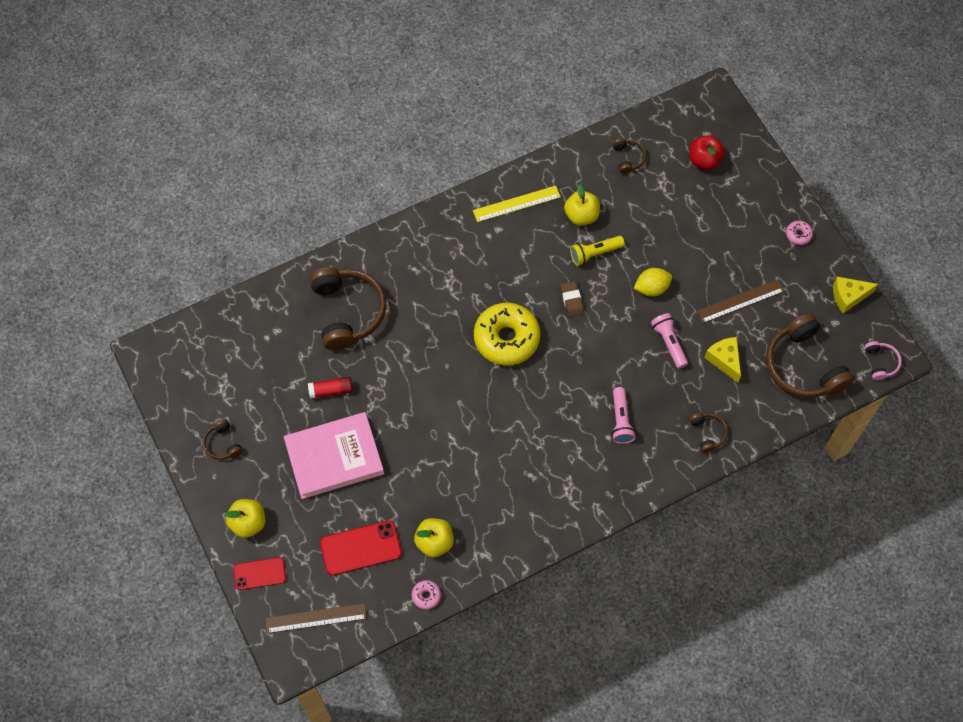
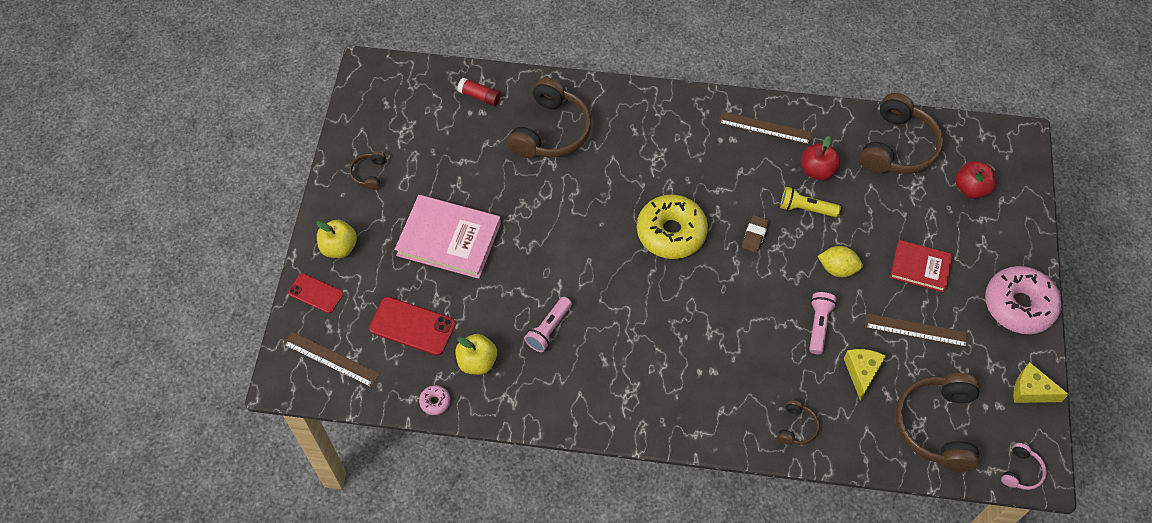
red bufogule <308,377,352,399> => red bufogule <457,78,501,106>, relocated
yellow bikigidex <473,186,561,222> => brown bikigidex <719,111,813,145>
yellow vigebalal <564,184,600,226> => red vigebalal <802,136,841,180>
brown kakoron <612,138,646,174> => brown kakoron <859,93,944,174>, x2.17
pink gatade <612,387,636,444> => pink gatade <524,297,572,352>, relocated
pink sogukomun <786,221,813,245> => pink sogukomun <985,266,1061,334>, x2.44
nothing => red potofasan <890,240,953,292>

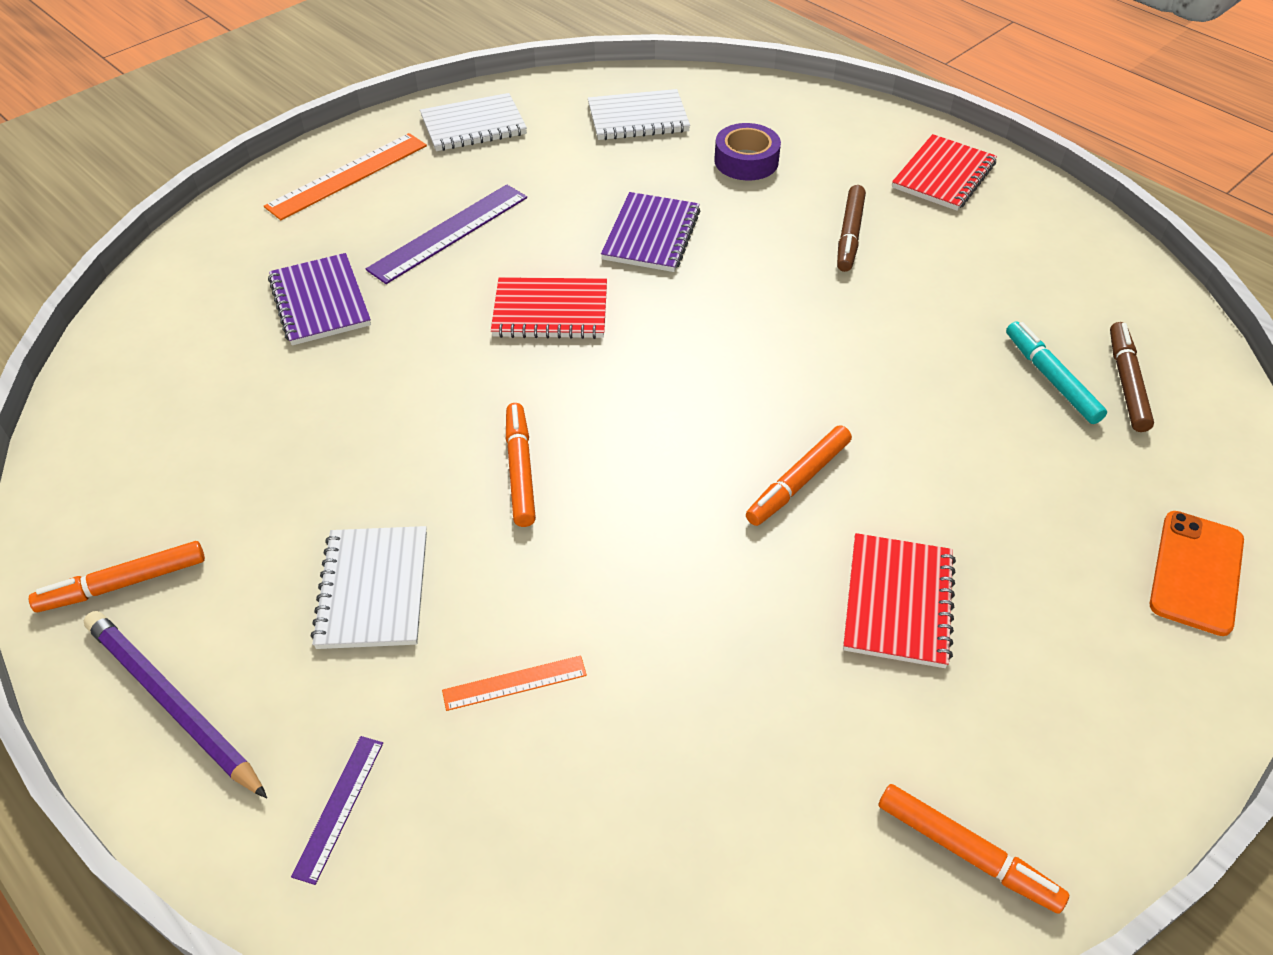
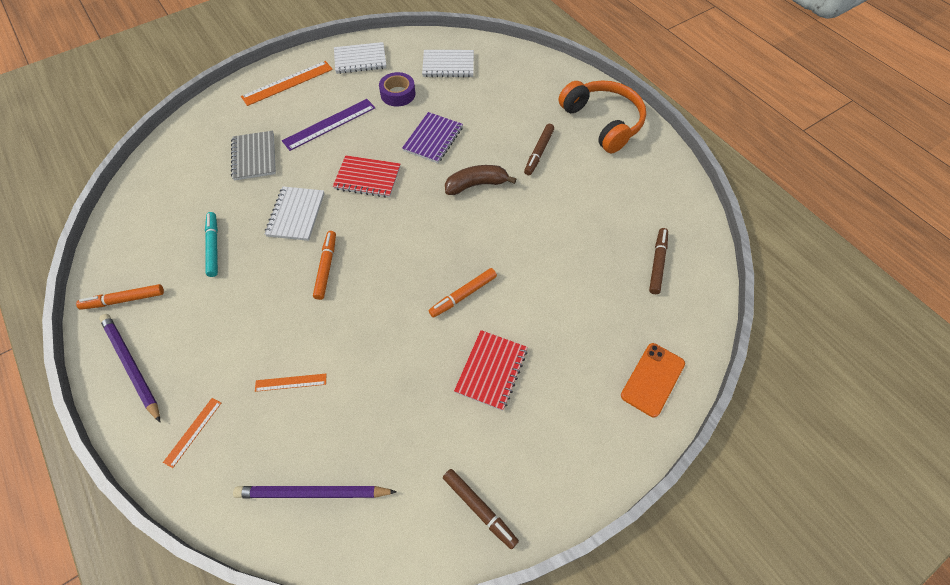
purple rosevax <268,253,371,346> => grey rosevax <231,131,276,181>
purple bikigidex <291,736,383,885> => orange bikigidex <163,398,221,468>
white rosevax <311,526,427,649> => white rosevax <265,186,325,241>, relocated
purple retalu <714,123,781,181> => purple retalu <379,72,415,107>, relocated
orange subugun <878,784,1069,914> => brown subugun <443,469,519,549>
red rosevax <892,134,997,211> => orange kakoron <559,80,646,153>
turquoise subugun <1006,321,1107,424> => turquoise subugun <205,212,218,277>, relocated
nothing => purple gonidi <233,486,397,498>
nothing => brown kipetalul <445,165,516,195>

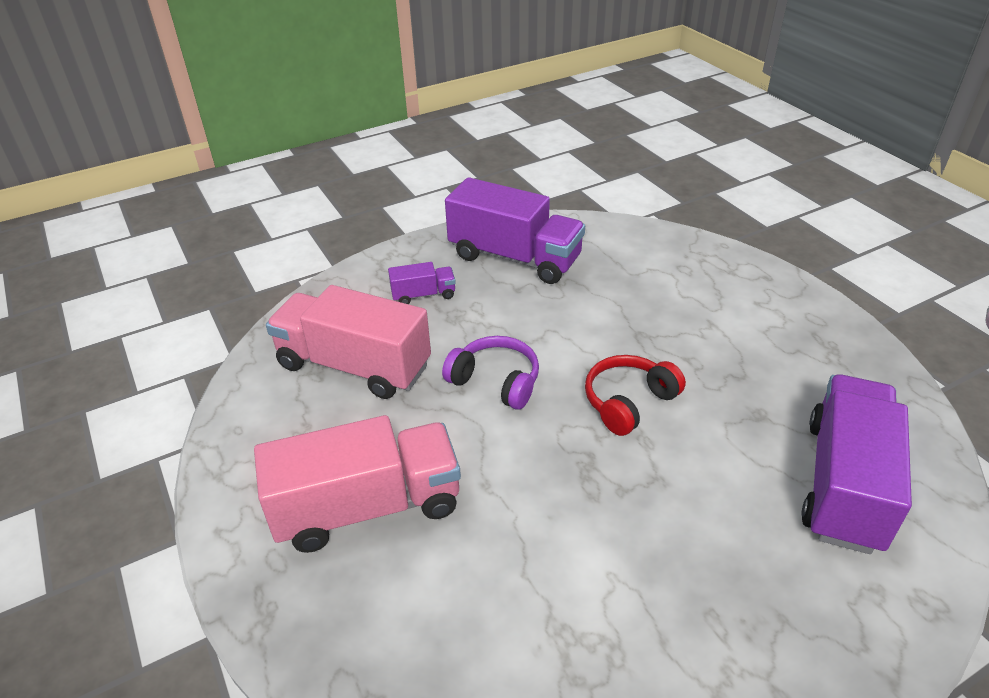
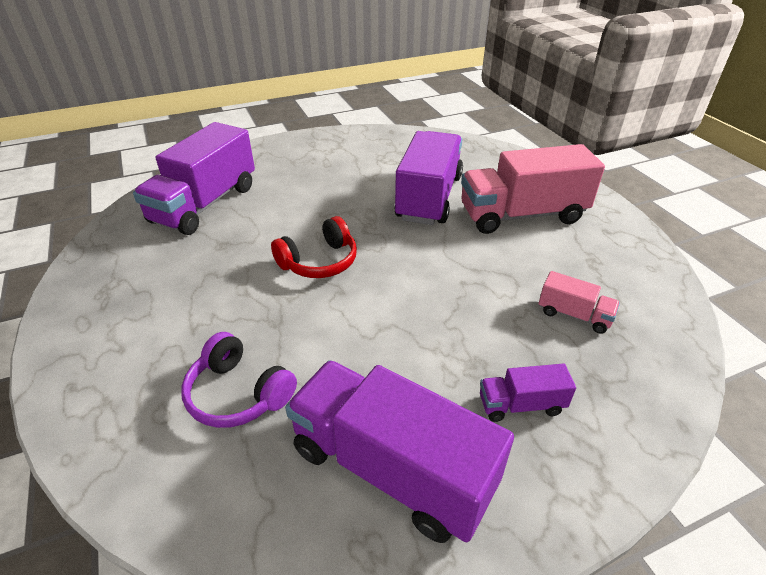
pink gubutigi <266,285,431,399> => pink gubutigi <539,271,620,334>, x0.46
purple kakoron <442,336,539,410> => purple kakoron <181,332,297,428>, relocated
nothing => purple gubutigi <394,131,463,225>

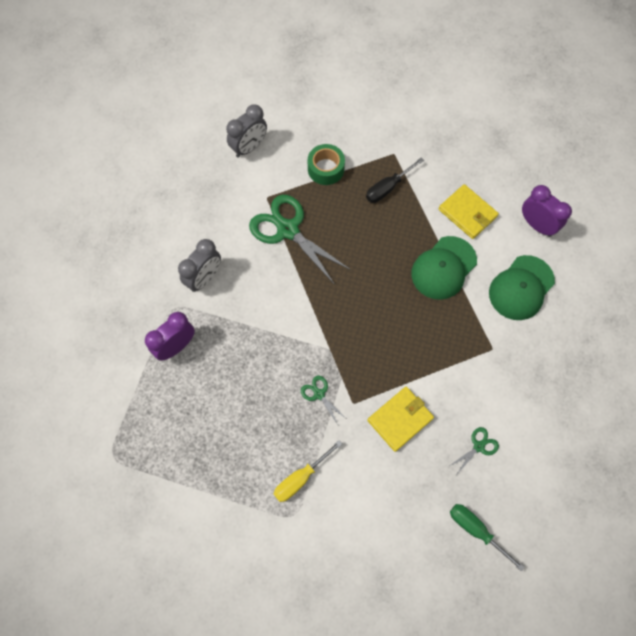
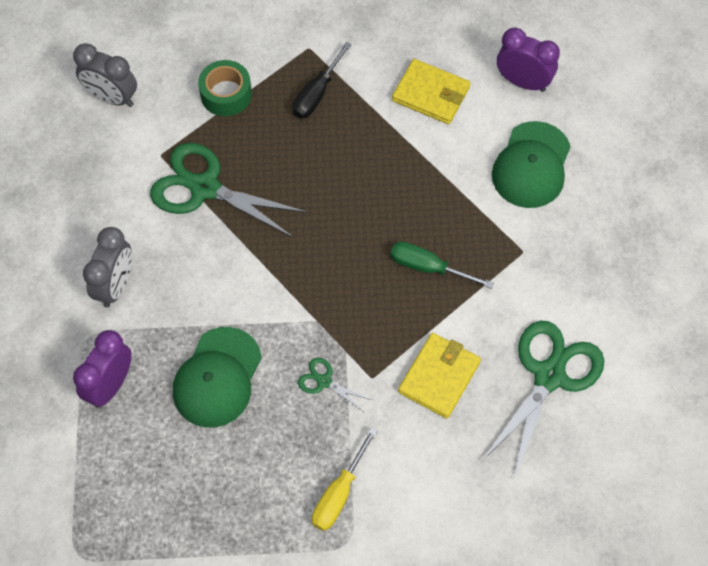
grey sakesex <226,104,267,158> => grey sakesex <73,43,137,107>, 90 degrees clockwise
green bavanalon <411,236,477,300> => green bavanalon <173,327,262,428>, relocated
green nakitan <449,427,499,474> => green nakitan <482,321,604,477>, x2.23
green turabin <450,504,524,571> => green turabin <390,242,494,289>, relocated

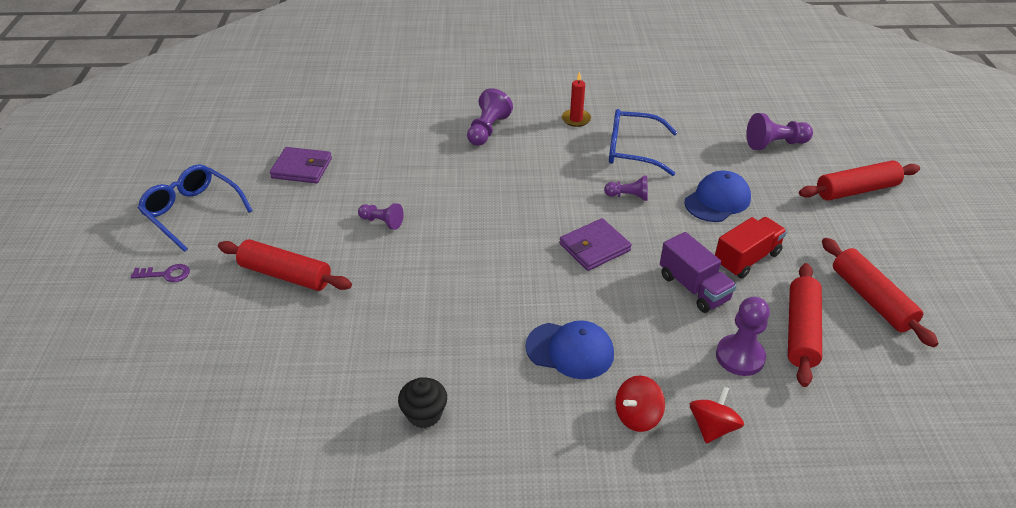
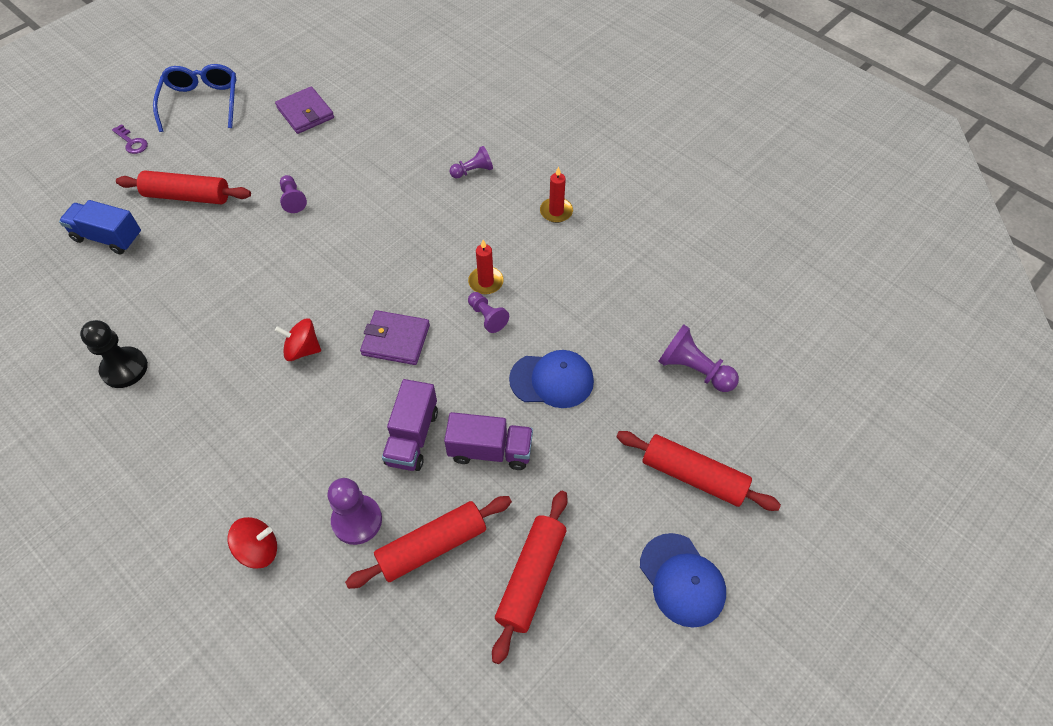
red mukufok <218,239,352,291> => red mukufok <116,170,251,204>, 60 degrees counterclockwise
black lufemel <398,377,447,428> => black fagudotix <80,320,148,388>
purple fagudotix <467,88,513,146> => purple fagudotix <449,146,493,179>, x0.64
blue bavanalon <525,320,614,379> => blue bavanalon <640,533,726,628>, relocated
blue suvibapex <609,109,677,176> => nothing
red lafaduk <615,375,665,432> => red lafaduk <275,318,321,361>, relocated
red gubutigi <715,217,787,279> => purple gubutigi <444,412,533,470>
nothing => blue gubutigi <59,200,141,255>
nothing => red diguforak <468,240,504,294>

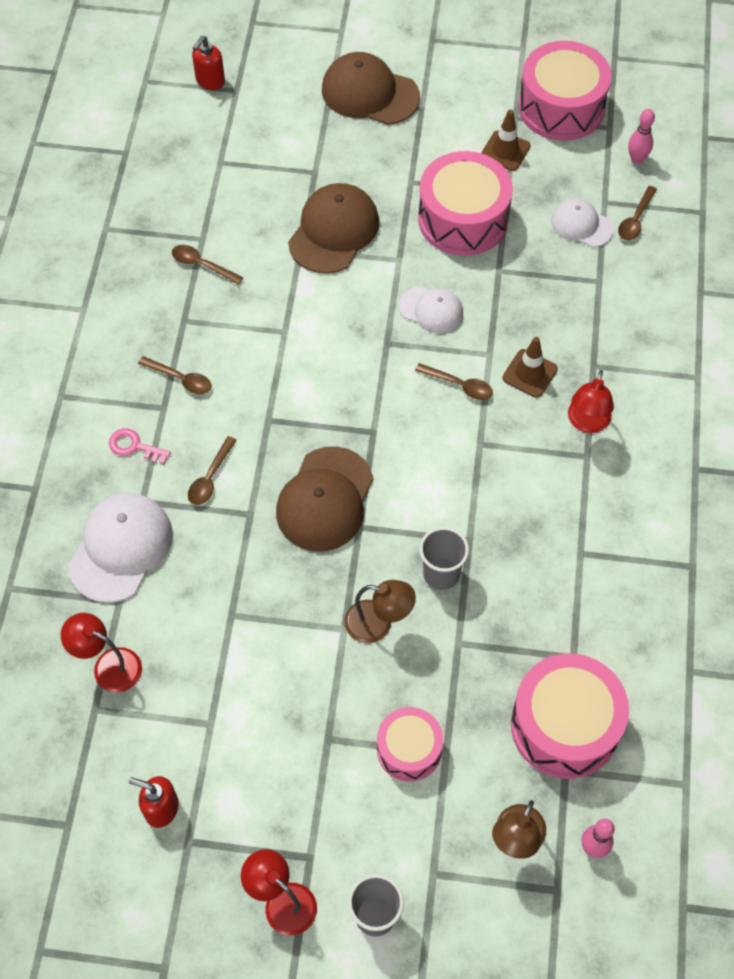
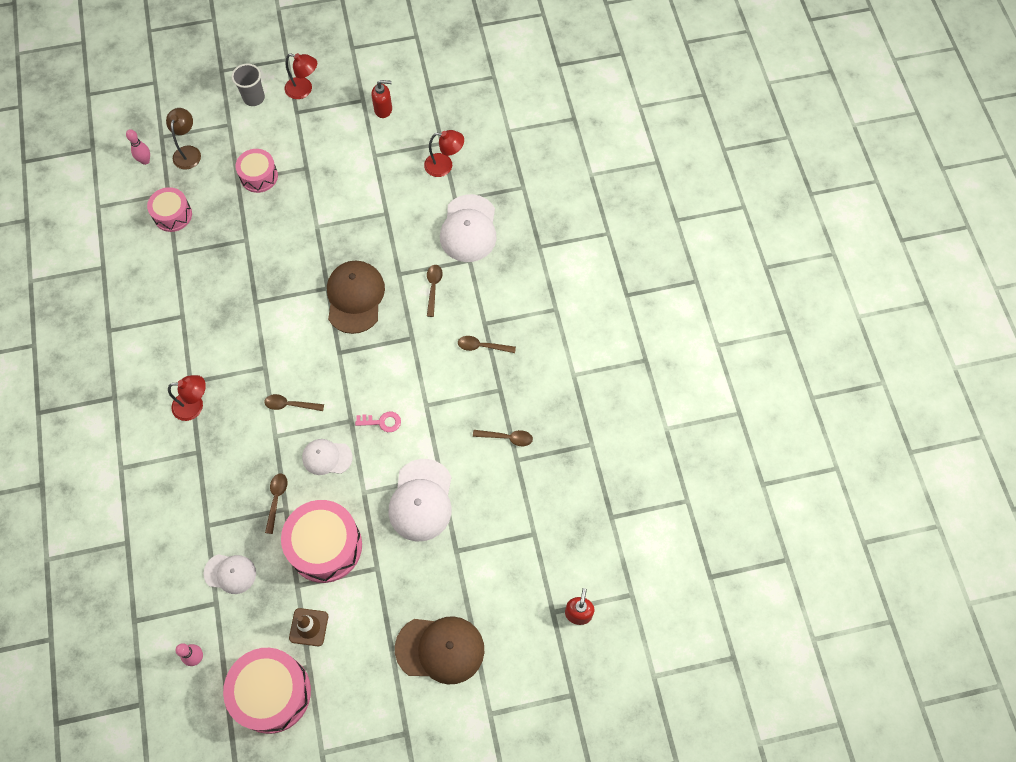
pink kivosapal <109,428,171,464> => pink kivosapal <355,411,401,432>, relocated
brown bavanalon <288,183,379,274> => white bavanalon <389,459,452,541>
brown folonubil <344,580,416,643> => nothing
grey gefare <419,527,469,590> => nothing
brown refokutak <502,337,558,398> => nothing
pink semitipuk <511,653,629,779> => pink semitipuk <147,187,192,232>, x0.59
red folonubil <568,370,614,433> => red folonubil <168,375,206,421>, 90 degrees clockwise
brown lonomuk <618,186,657,240> => brown lonomuk <265,473,288,534>, relocated

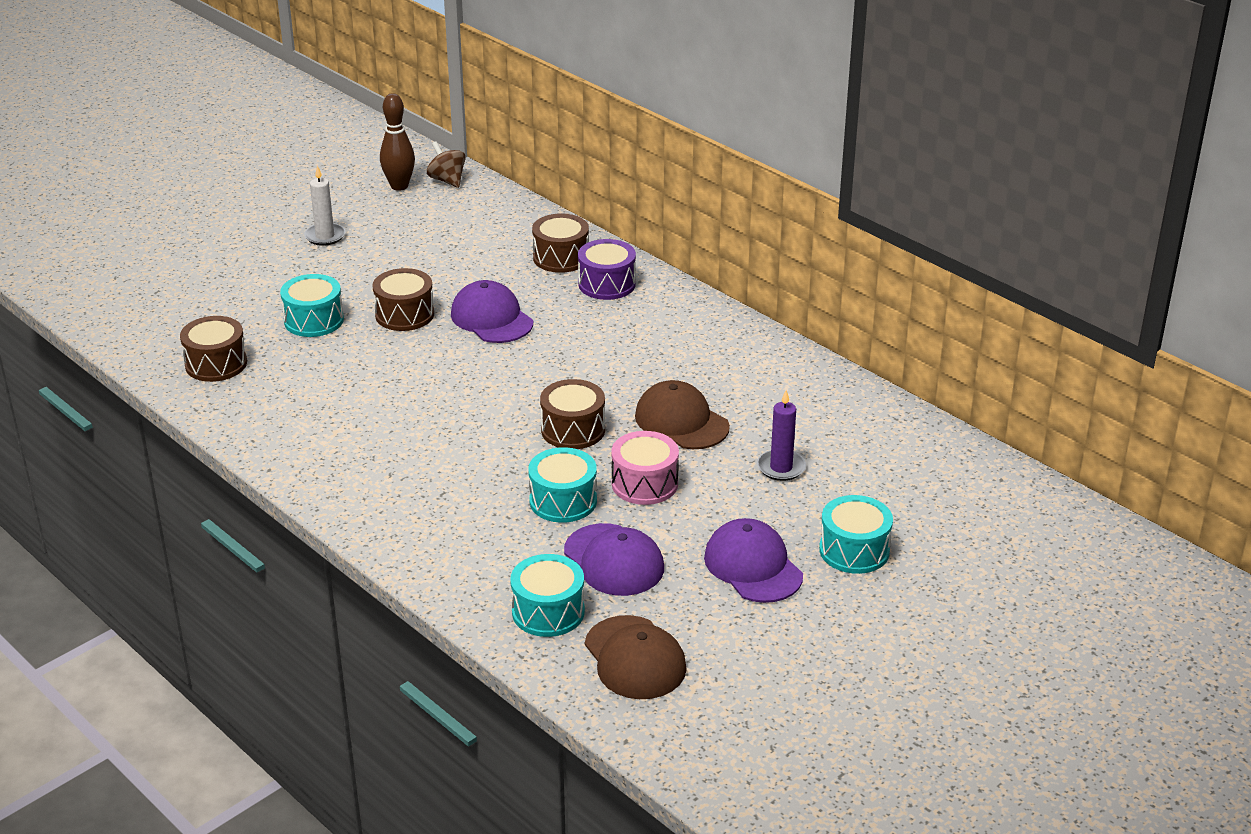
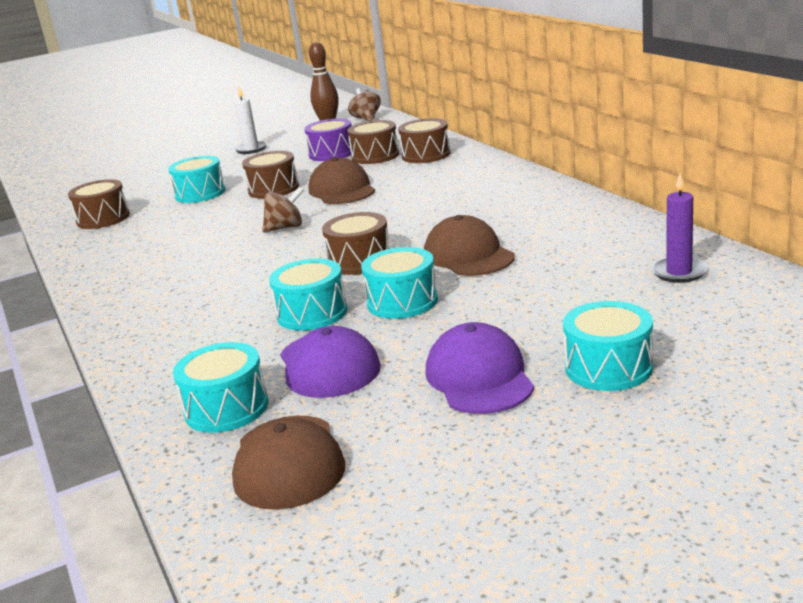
purple bavanalon <451,280,533,343> => brown bavanalon <308,157,375,204>
purple semitipuk <578,239,636,300> => purple semitipuk <304,119,352,161>, relocated
pink semitipuk <611,431,679,505> => turquoise semitipuk <361,247,438,319>
purple diguforak <757,390,806,481> => purple diguforak <651,173,708,283>, relocated
nothing => brown lafaduk <263,186,304,232>
nothing => brown semitipuk <347,120,399,164>

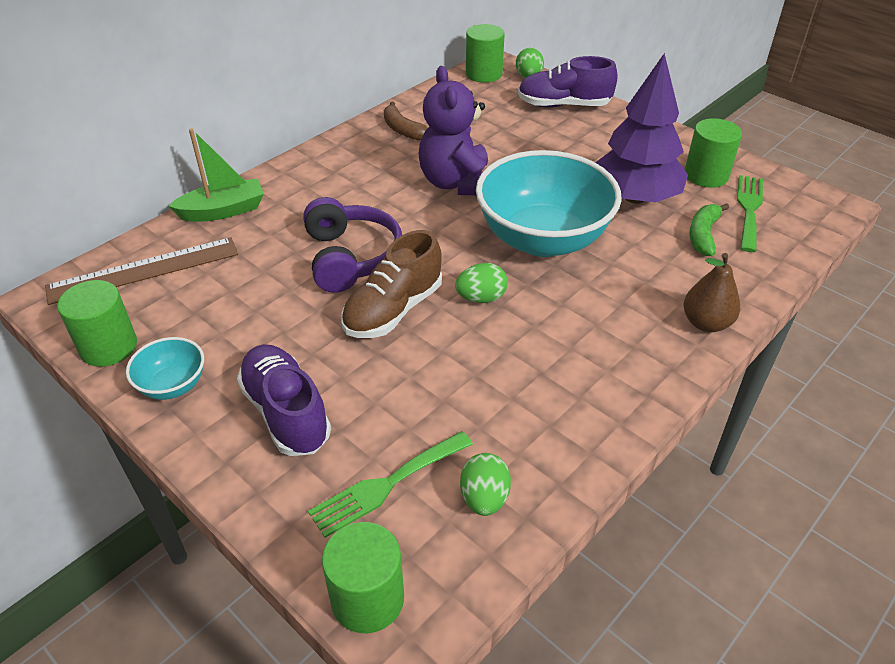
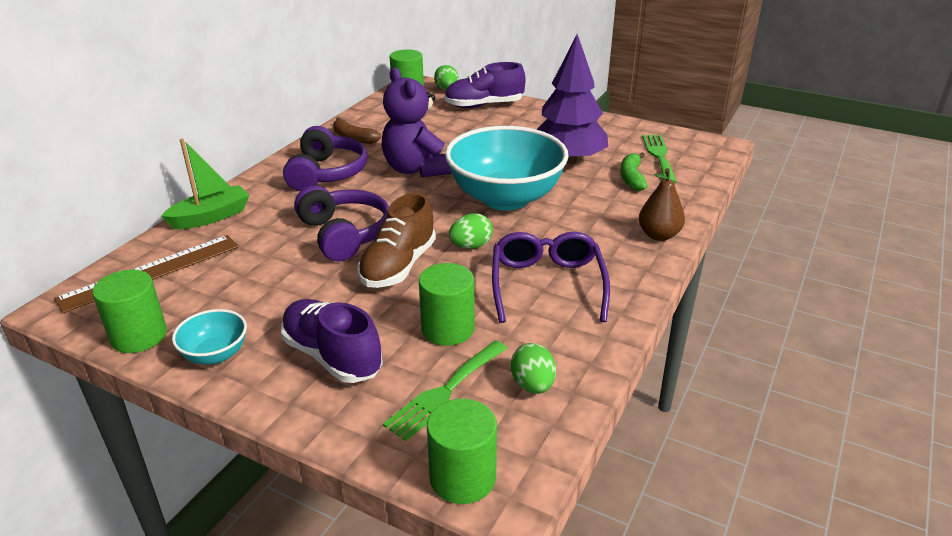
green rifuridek <685,118,742,188> => green rifuridek <419,263,475,346>, relocated
nothing => purple kakoron <283,126,368,191>
nothing => purple suvibapex <492,232,610,323>

